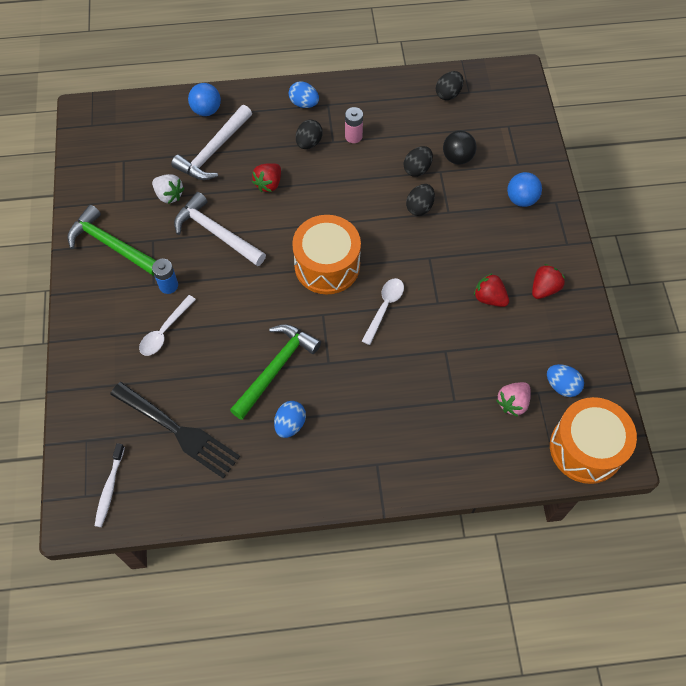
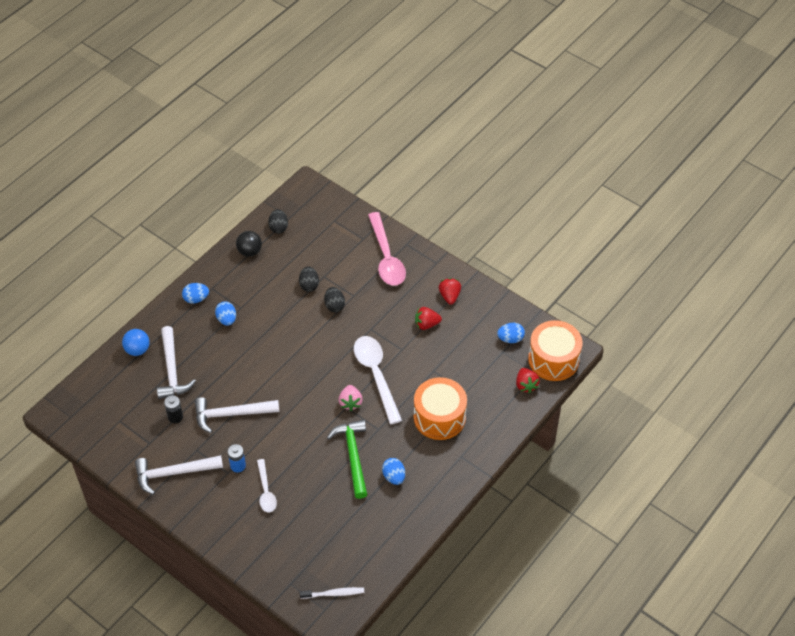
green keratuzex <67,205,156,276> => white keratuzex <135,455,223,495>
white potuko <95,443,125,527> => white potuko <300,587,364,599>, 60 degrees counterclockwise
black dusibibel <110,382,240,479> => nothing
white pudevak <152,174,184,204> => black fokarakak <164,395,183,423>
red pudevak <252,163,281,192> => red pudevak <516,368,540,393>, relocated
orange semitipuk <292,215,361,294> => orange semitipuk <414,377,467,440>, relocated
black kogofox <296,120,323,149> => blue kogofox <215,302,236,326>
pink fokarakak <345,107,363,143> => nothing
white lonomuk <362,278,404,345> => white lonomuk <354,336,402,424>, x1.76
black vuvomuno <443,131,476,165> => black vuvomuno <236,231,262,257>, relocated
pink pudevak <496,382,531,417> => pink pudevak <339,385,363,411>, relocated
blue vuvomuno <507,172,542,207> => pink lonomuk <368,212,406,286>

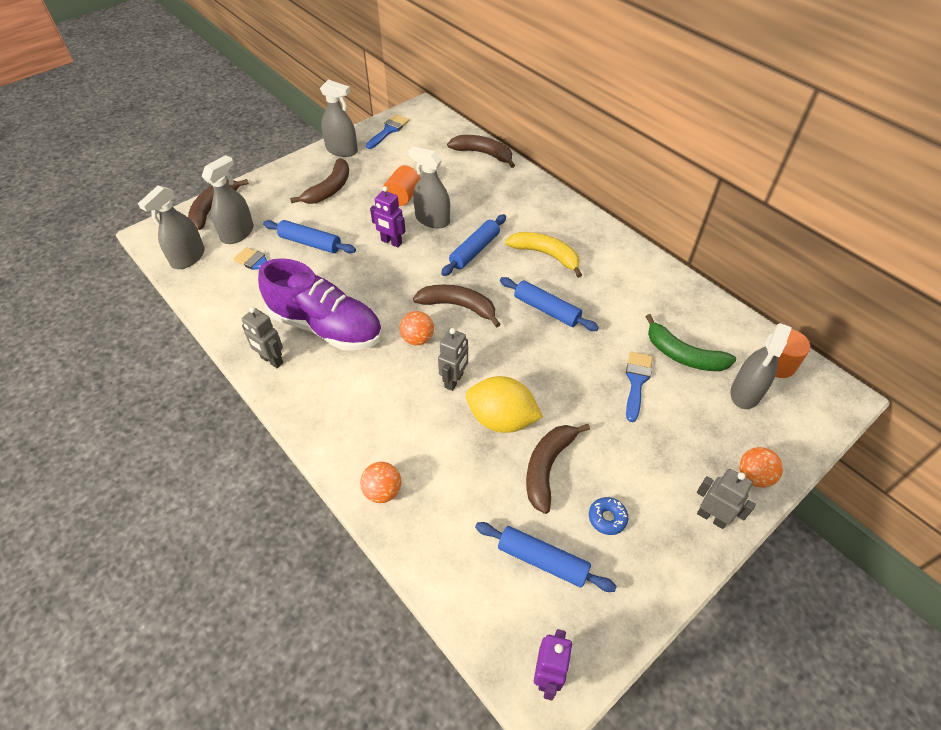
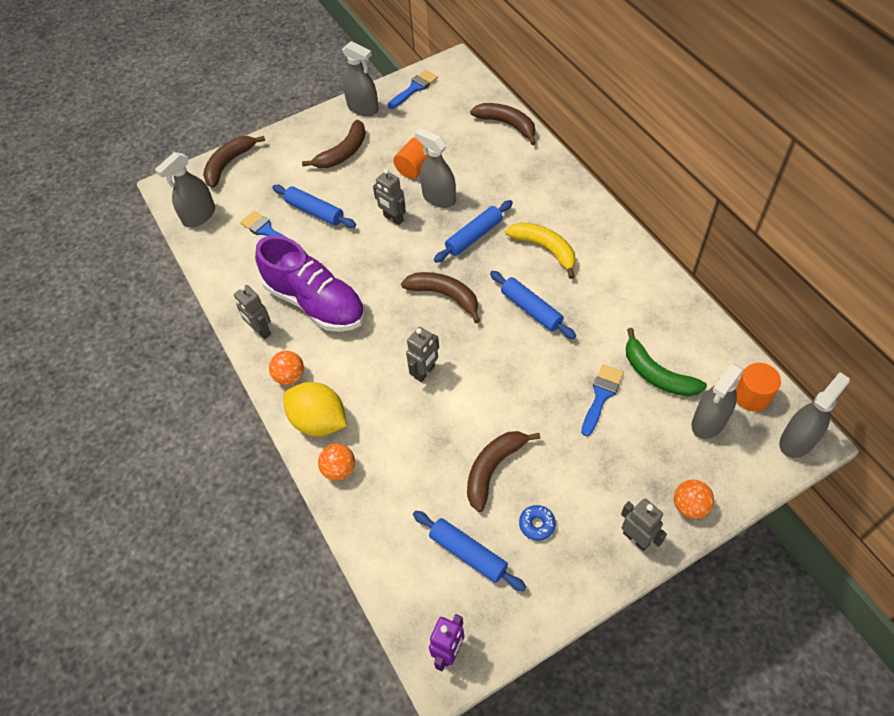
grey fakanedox <202,155,254,244> => grey fakanedox <779,372,850,458>, relocated
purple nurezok <370,186,406,248> => grey nurezok <373,169,406,225>
orange vuvomuno <399,311,434,345> => orange vuvomuno <269,351,304,385>, relocated
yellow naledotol <466,376,543,433> => yellow naledotol <283,382,347,436>, relocated

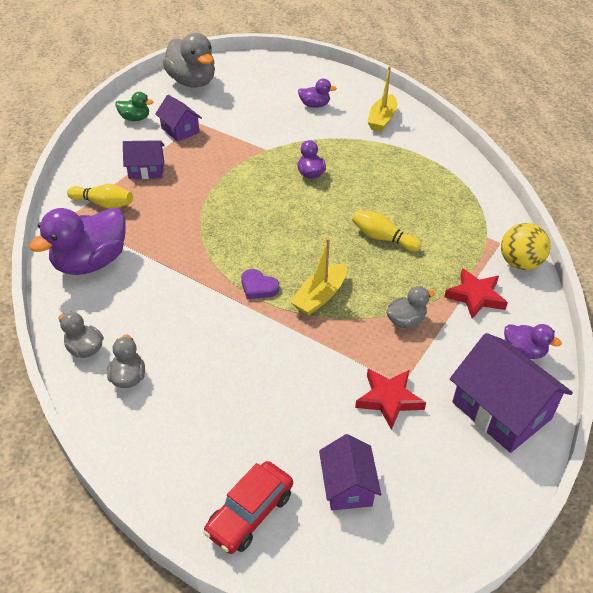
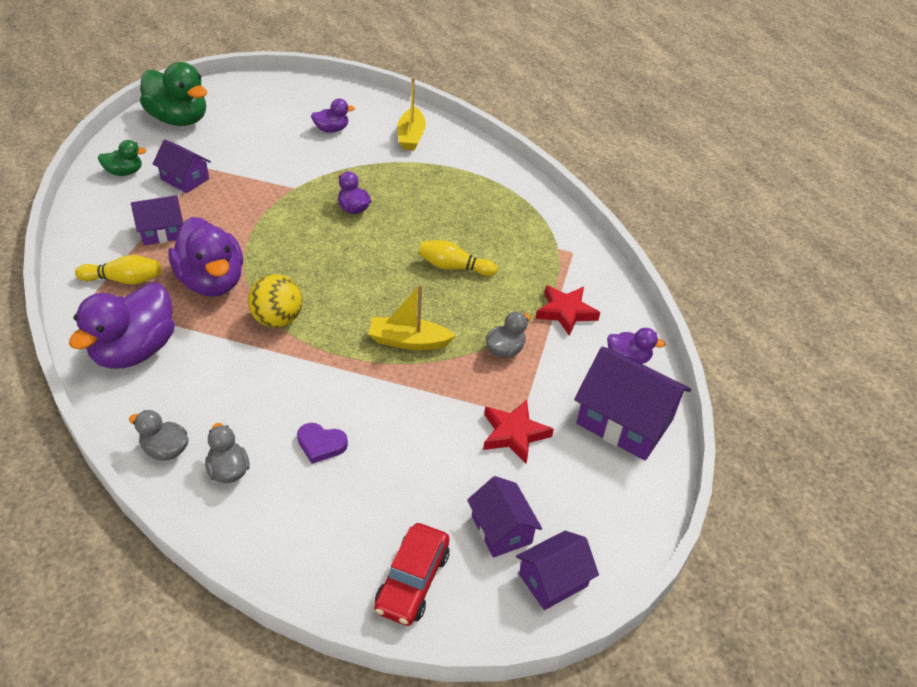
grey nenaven <163,33,215,87> => green nenaven <140,62,207,126>
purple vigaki <241,269,279,299> => purple vigaki <297,423,348,464>, relocated
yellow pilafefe <290,238,347,316> => yellow pilafefe <368,284,456,350>, 75 degrees clockwise
yellow vuvomuno <501,223,550,270> => yellow vuvomuno <248,274,302,328>, relocated
nothing => purple nenaven <169,217,243,297>
nothing => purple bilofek <516,531,599,610>

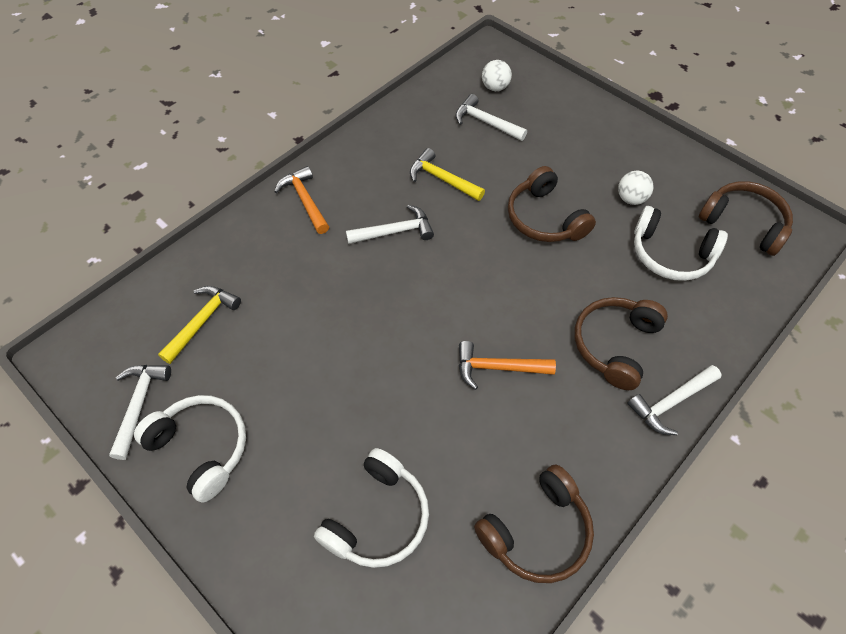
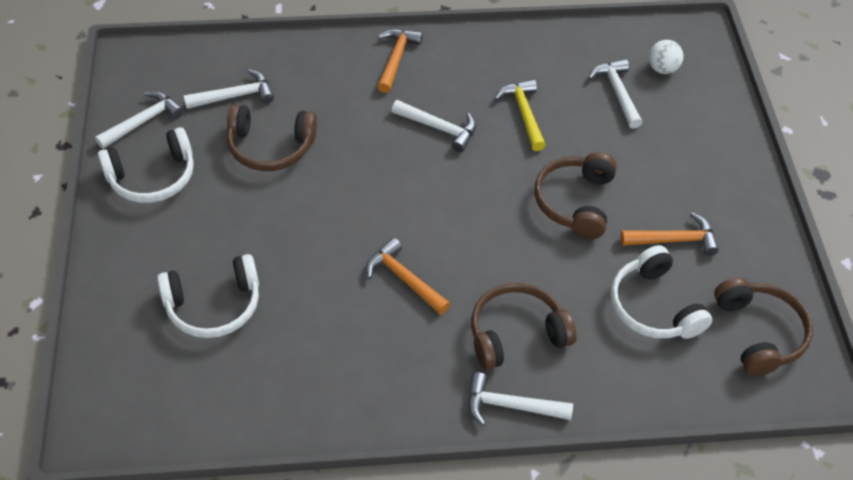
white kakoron <134,395,246,502> => white kakoron <98,127,194,203>, 75 degrees clockwise
yellow keratuzex <158,286,241,364> => white keratuzex <183,69,274,109>
brown kakoron <474,465,594,583> => brown kakoron <227,104,317,171>, relocated
white vuvomuno <618,171,654,205> => orange keratuzex <621,212,719,256>

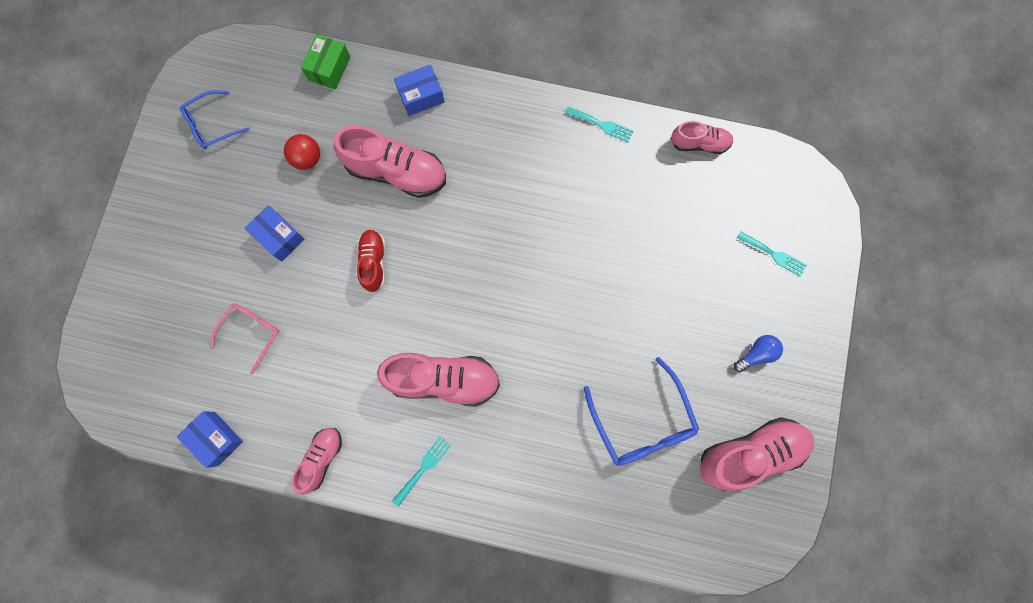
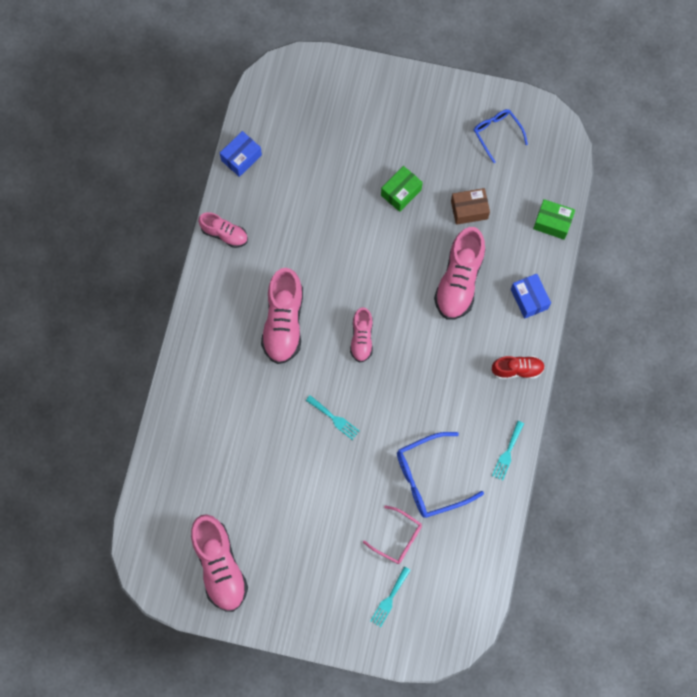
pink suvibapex <211,303,279,374> => pink suvibapex <363,505,422,564>, relocated
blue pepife <245,205,305,262> => green pepife <381,166,423,212>
red vuvomuno <284,134,320,170> => brown pepife <451,188,490,225>
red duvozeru <357,229,385,292> => red duvozeru <492,356,545,379>, relocated
turquoise dusibibel <392,436,451,506> => turquoise dusibibel <306,395,360,440>, relocated
blue suvibapex <583,357,699,466> => blue suvibapex <397,432,484,518>, relocated
pink duvozeru <671,121,733,154> => pink duvozeru <350,307,373,362>, relocated
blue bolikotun <734,335,783,372> => nothing

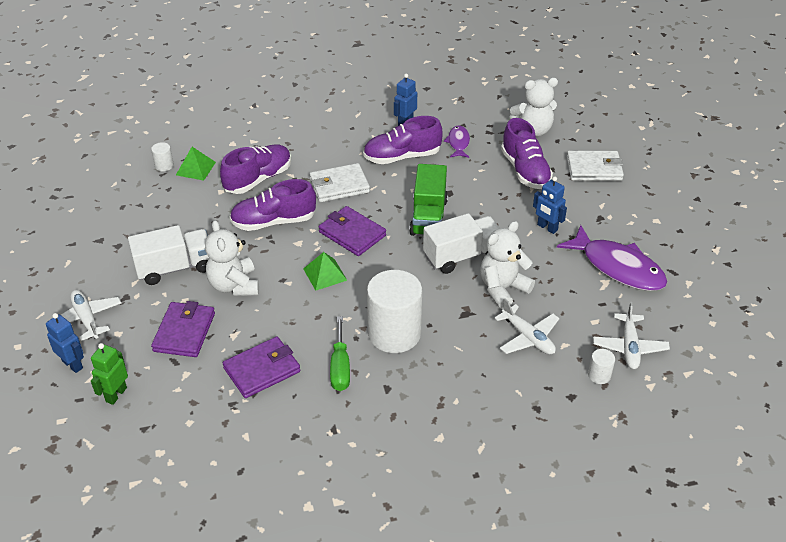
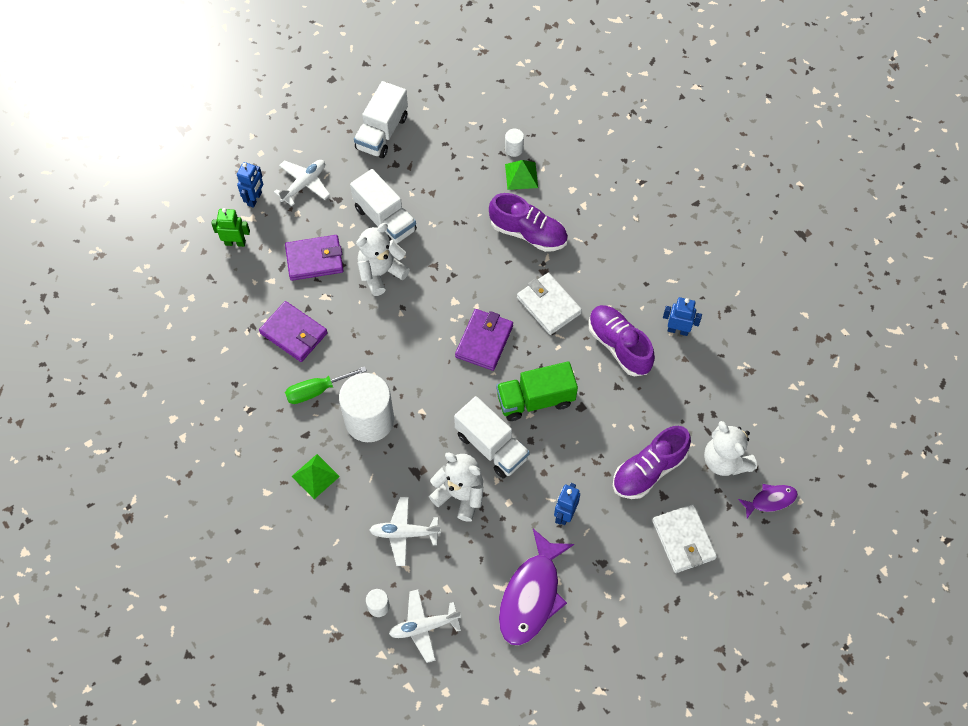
purple duvozeru <230,179,316,231> => nothing
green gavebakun <303,252,347,291> => green gavebakun <292,454,340,499>, relocated
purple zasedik <444,125,470,158> => purple zasedik <738,484,798,518>, relocated
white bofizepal <494,298,560,354> => white bofizepal <370,497,441,566>, 60 degrees clockwise
nothing => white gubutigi <354,81,408,158>

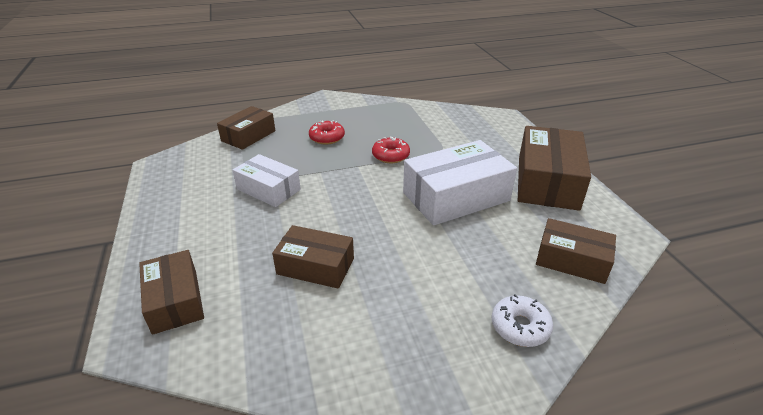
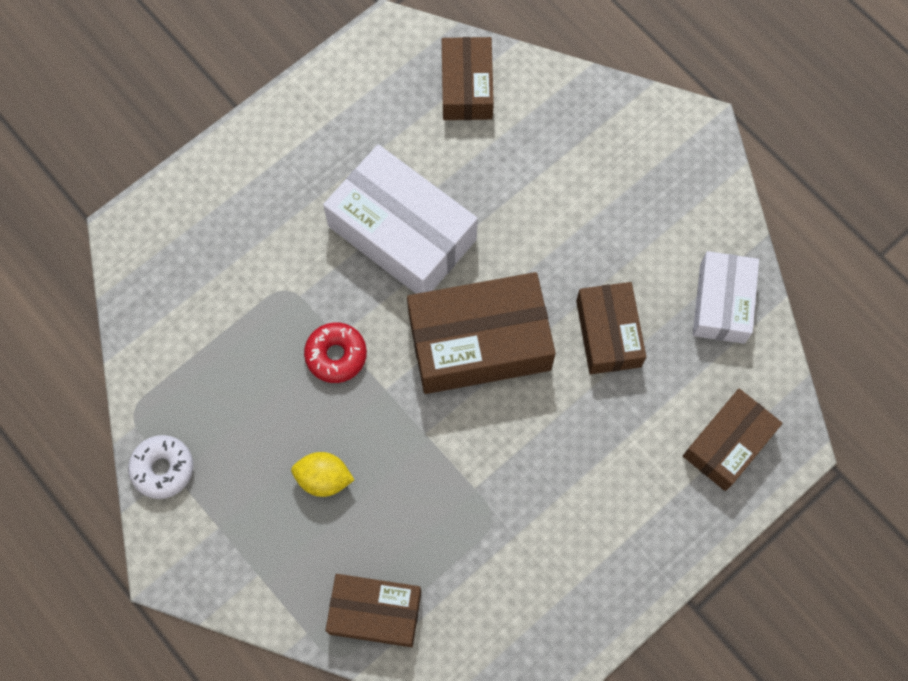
white pepife <233,154,301,207> => white pepife <693,251,759,344>, relocated
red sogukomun <309,120,345,145> => yellow naledotol <291,452,354,497>
white sogukomun <491,294,553,347> => white sogukomun <128,435,193,499>, relocated
brown pepife <518,126,591,211> => brown pepife <407,272,556,394>, relocated

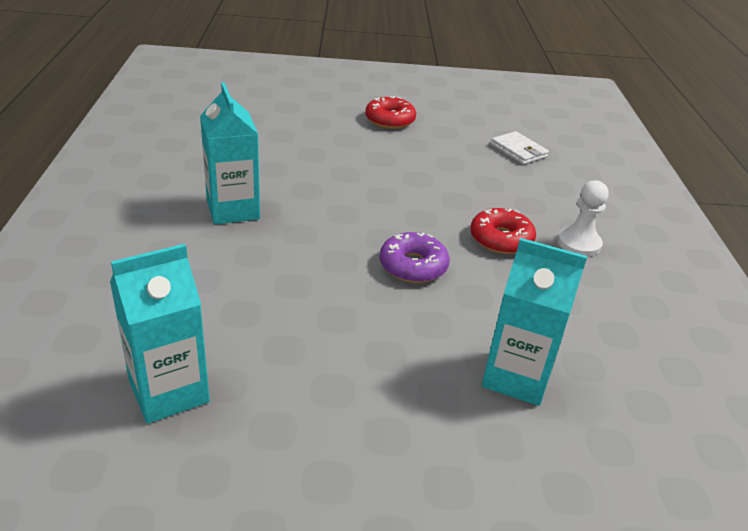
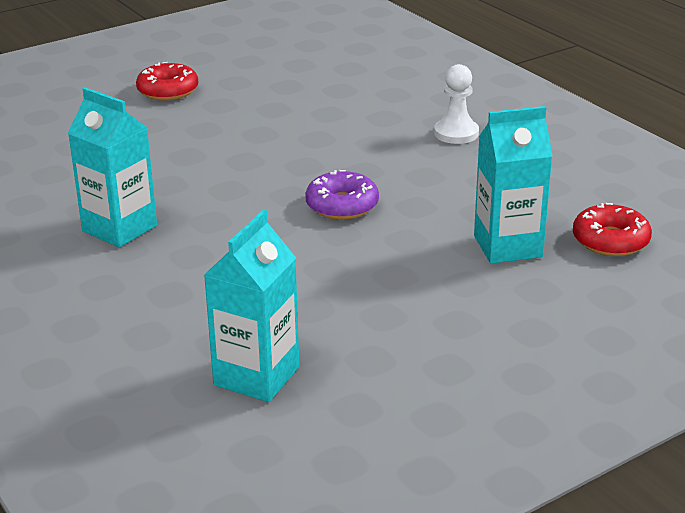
red sogukomun <470,208,536,254> => red sogukomun <573,203,652,256>, relocated
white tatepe <491,131,549,165> => nothing

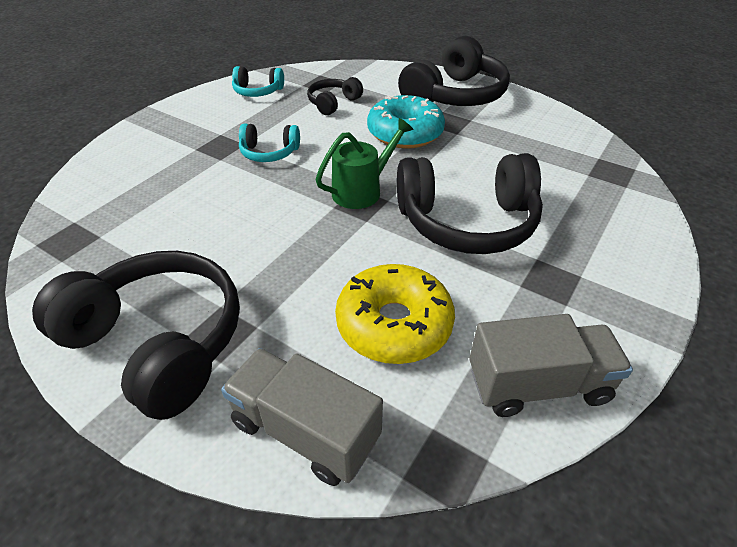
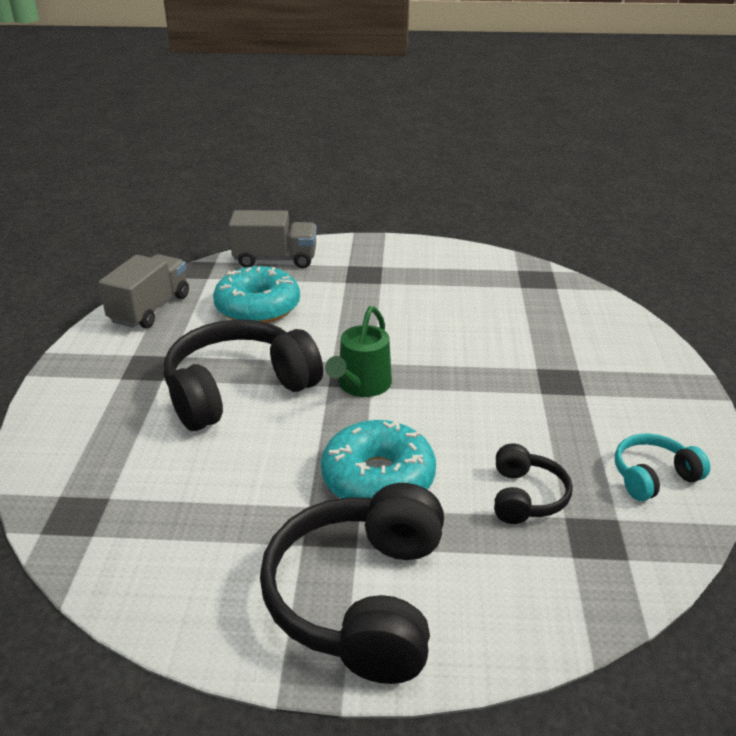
black kakoron <32,251,240,420> => nothing
turquoise kakoron <239,123,300,162> => nothing
yellow sogukomun <335,264,455,364> => turquoise sogukomun <213,266,300,323>
grey gubutigi <469,314,633,417> => grey gubutigi <99,254,189,328>, 150 degrees clockwise

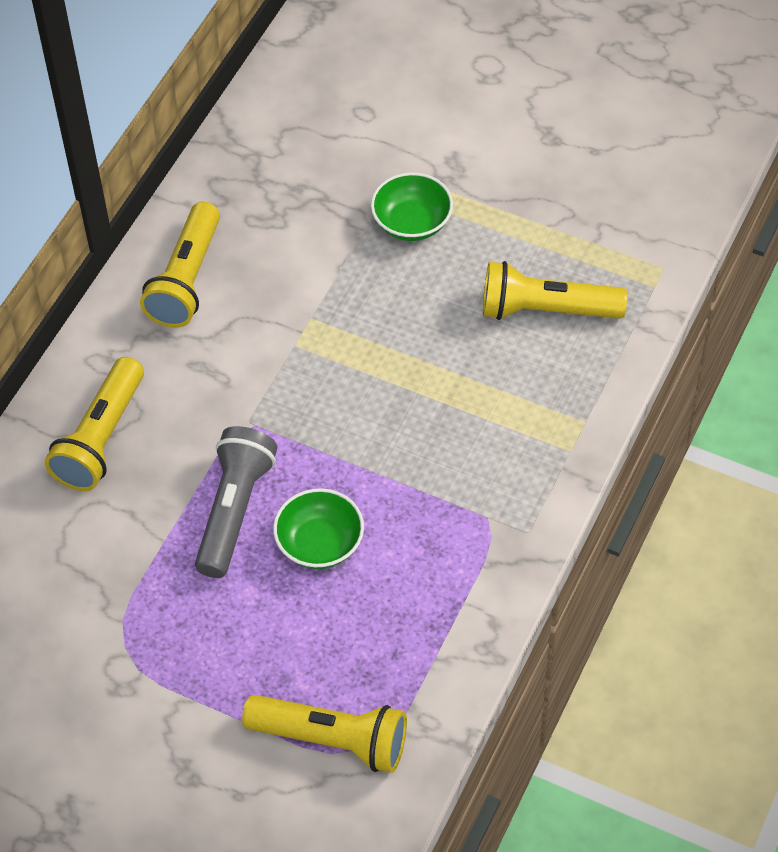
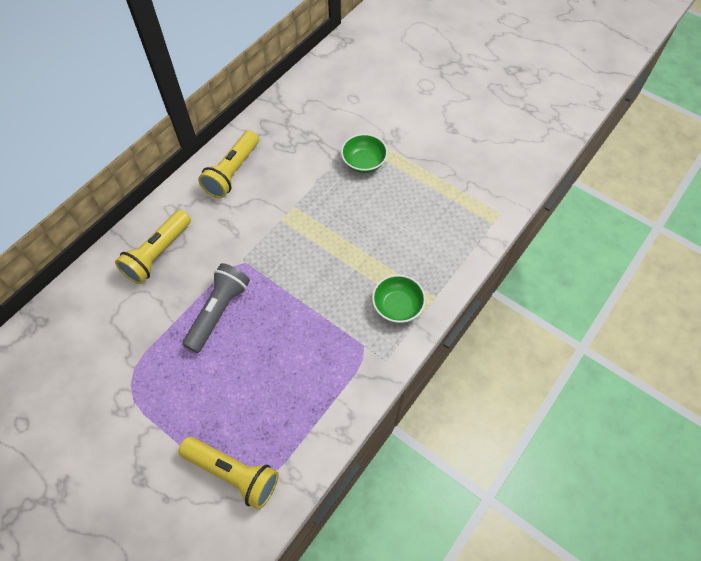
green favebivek <273,488,364,569> => green favebivek <372,275,426,323>, relocated
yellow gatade <483,261,627,320> => nothing

